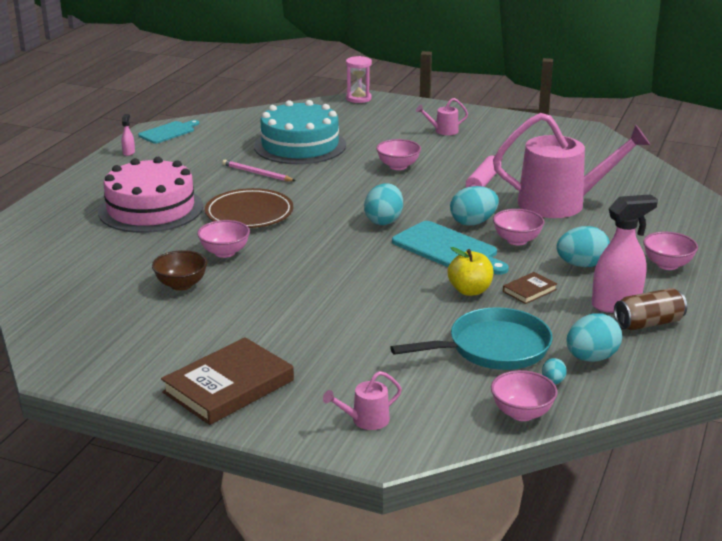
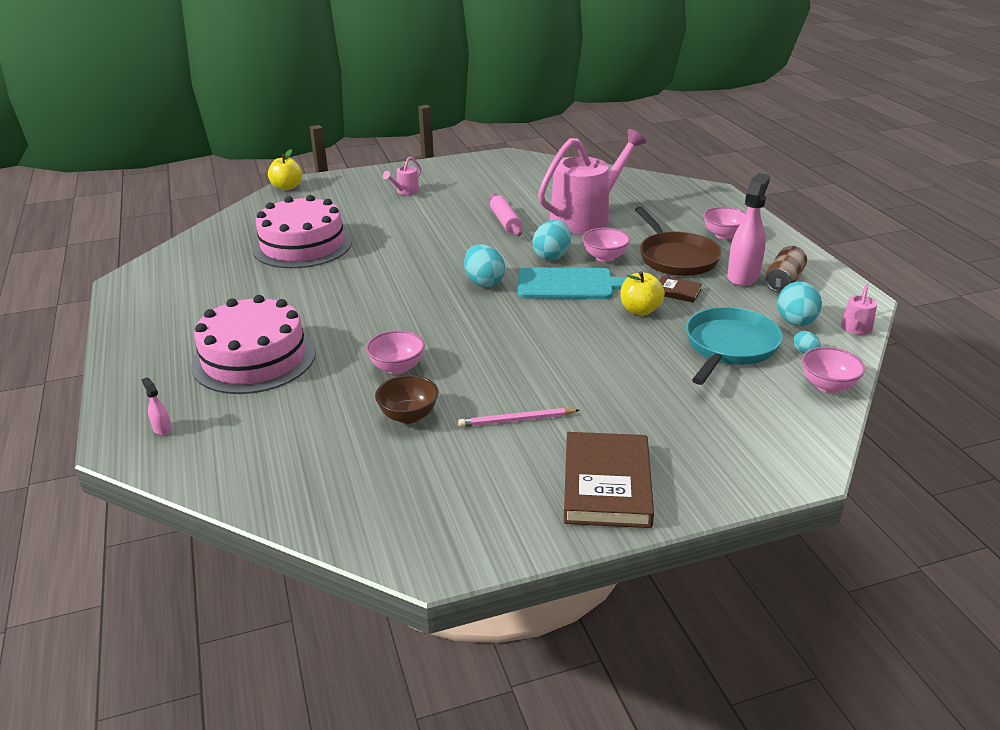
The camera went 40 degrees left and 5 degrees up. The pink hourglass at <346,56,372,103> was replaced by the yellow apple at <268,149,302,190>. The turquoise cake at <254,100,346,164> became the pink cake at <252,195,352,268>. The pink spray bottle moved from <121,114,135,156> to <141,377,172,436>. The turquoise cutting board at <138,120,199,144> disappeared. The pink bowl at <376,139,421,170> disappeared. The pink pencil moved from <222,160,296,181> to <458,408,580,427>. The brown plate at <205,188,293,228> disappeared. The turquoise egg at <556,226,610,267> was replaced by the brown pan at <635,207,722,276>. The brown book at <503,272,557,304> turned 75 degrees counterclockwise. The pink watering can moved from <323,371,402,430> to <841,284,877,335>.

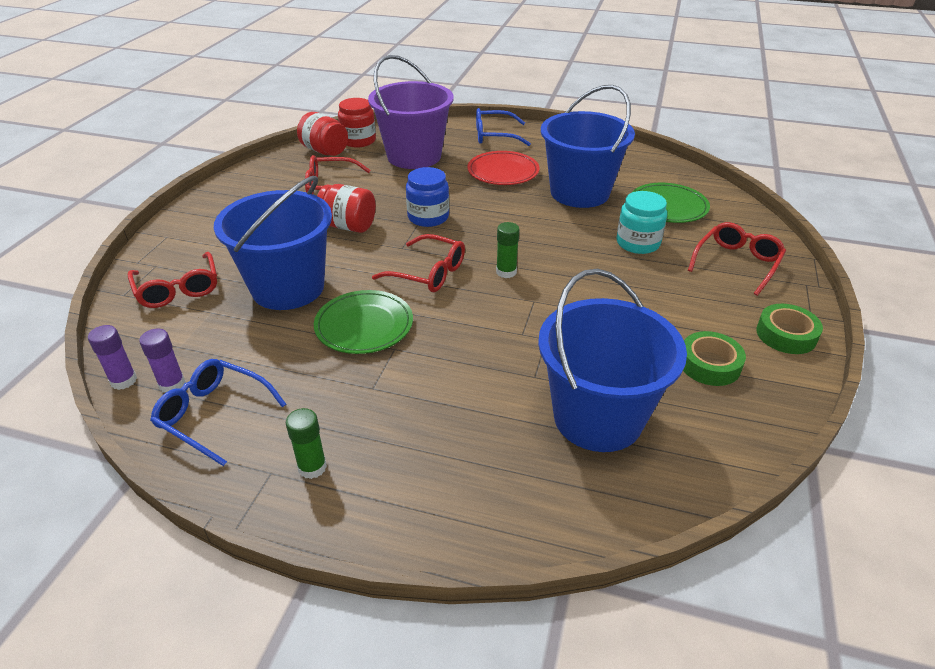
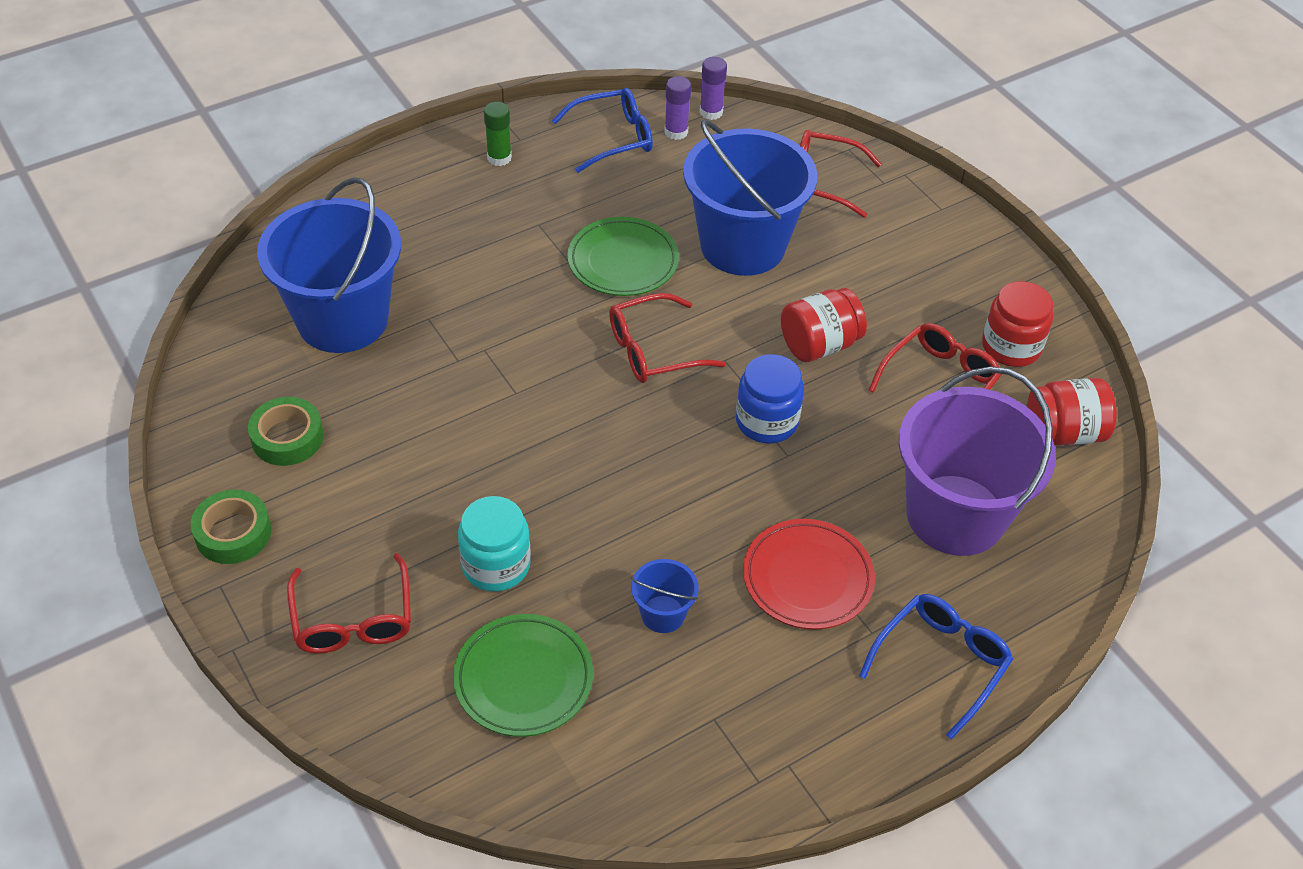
The camera went 130 degrees right and 10 degrees up. The blue bucket at <541,85,635,208> changed to 0.42 times the size. The red jar moved from <338,98,376,148> to <982,281,1053,367>. The green glue stick at <496,222,520,278> disappeared.

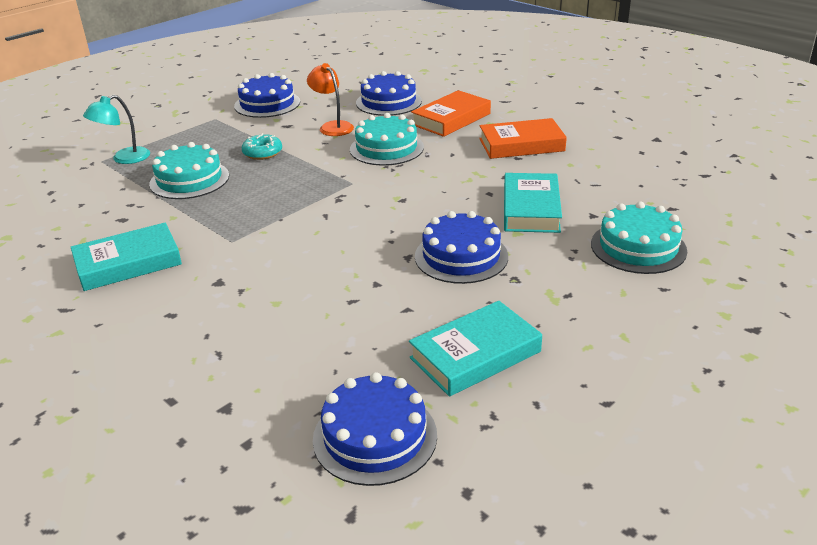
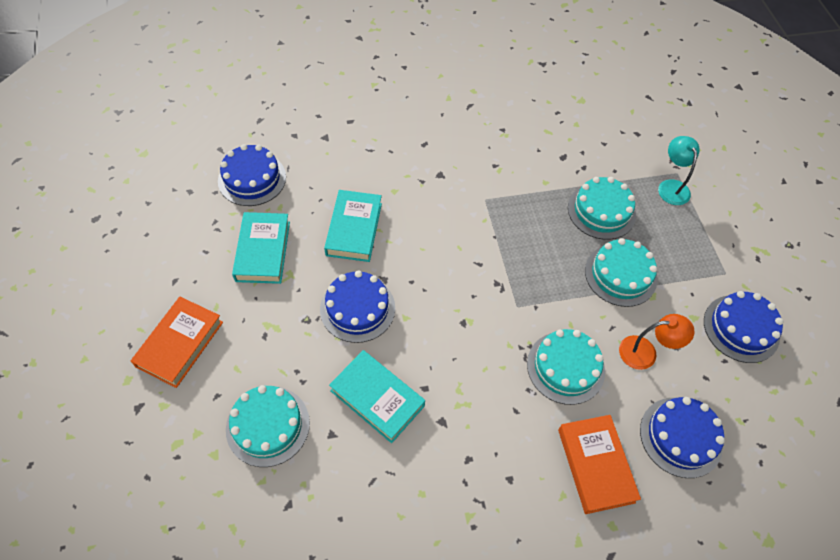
The camera went 120 degrees right and 25 degrees up. The orange book moved from <479,118,567,159> to <131,297,223,388>. The turquoise donut at <242,133,282,160> was replaced by the turquoise cake at <585,238,657,307>. The turquoise book moved from <71,223,182,291> to <324,190,382,262>.

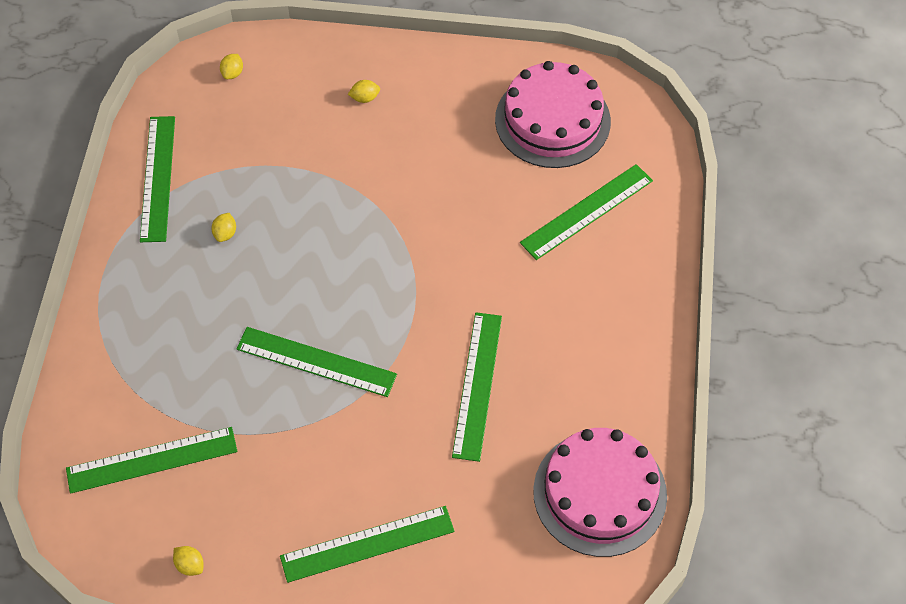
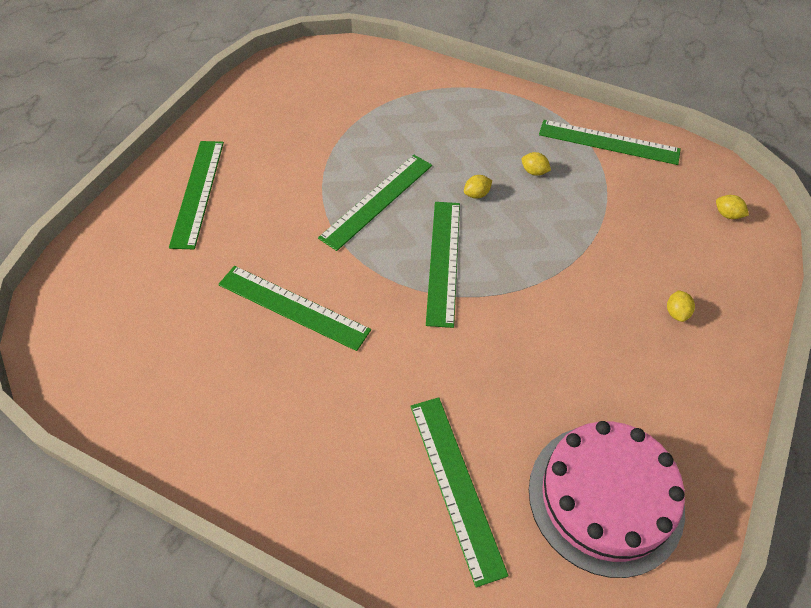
The camera went 110 degrees right and 5 degrees down. The green ruler moved from <66,427,237,494> to <426,202,460,328>. The pink cake at <533,428,667,557> disappeared. The yellow lemon moved from <173,546,204,576> to <464,175,492,198>.

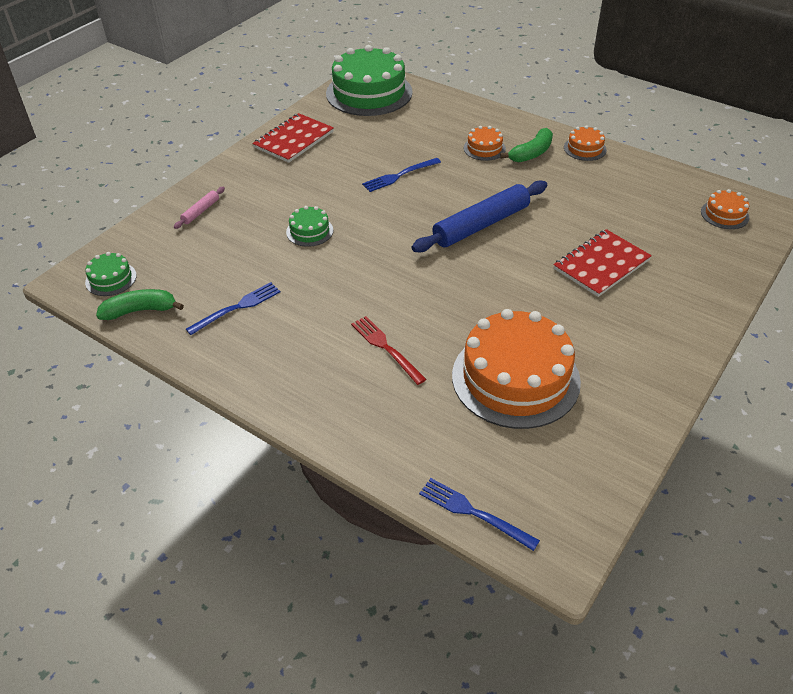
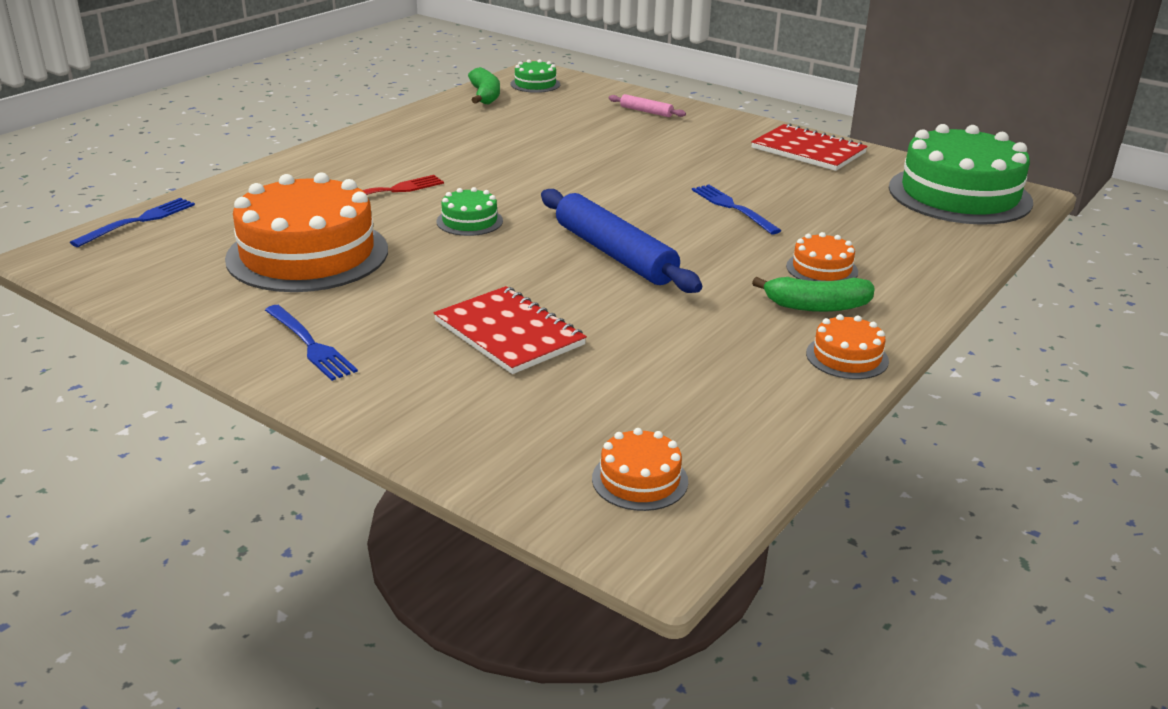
The camera went 90 degrees right and 15 degrees down. The green banana at <500,128,553,162> turned 45 degrees counterclockwise. The green cake moved from <286,206,333,247> to <437,187,503,236>. The blue fork moved from <186,282,281,335> to <265,305,358,381>.

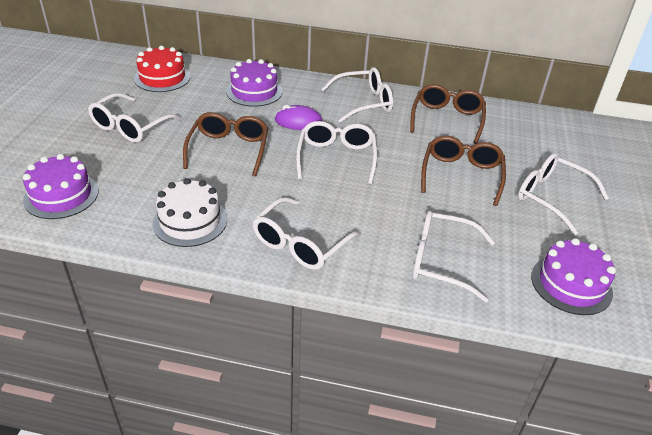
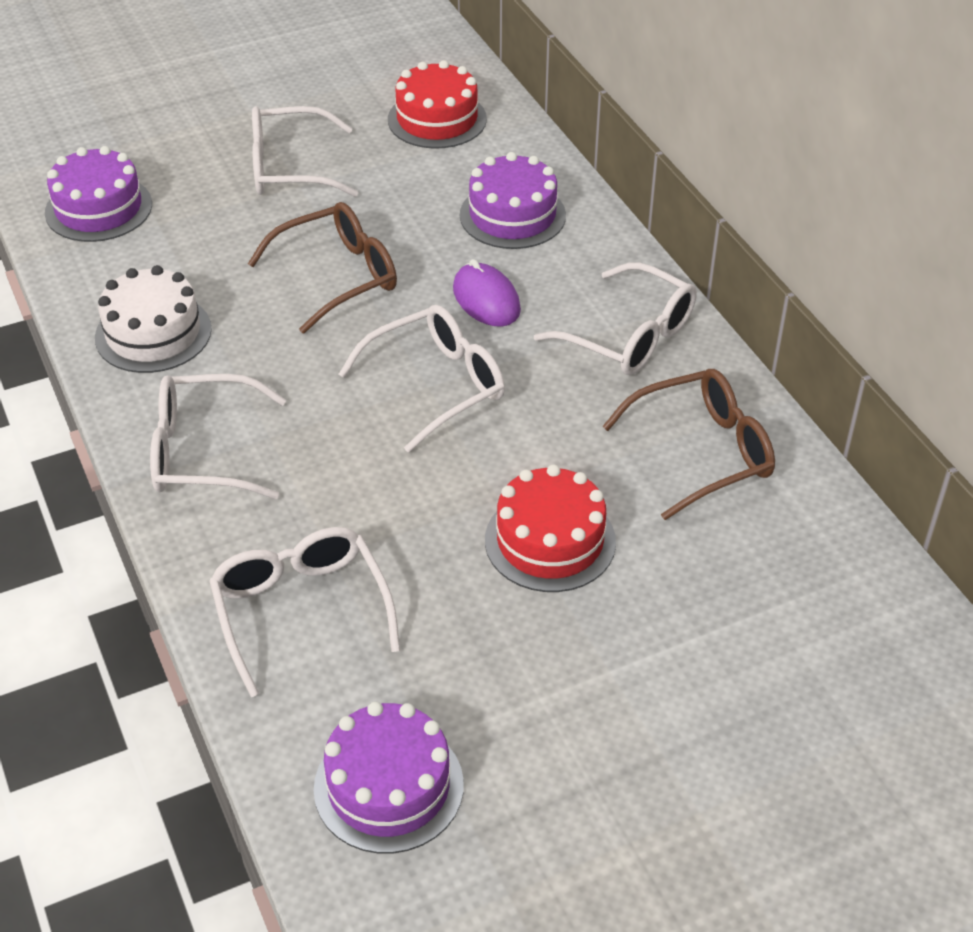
The camera went 55 degrees right and 5 degrees up. The brown glasses at <421,136,506,206> was replaced by the red cake at <485,465,616,592>. The white glasses at <518,153,609,235> disappeared.

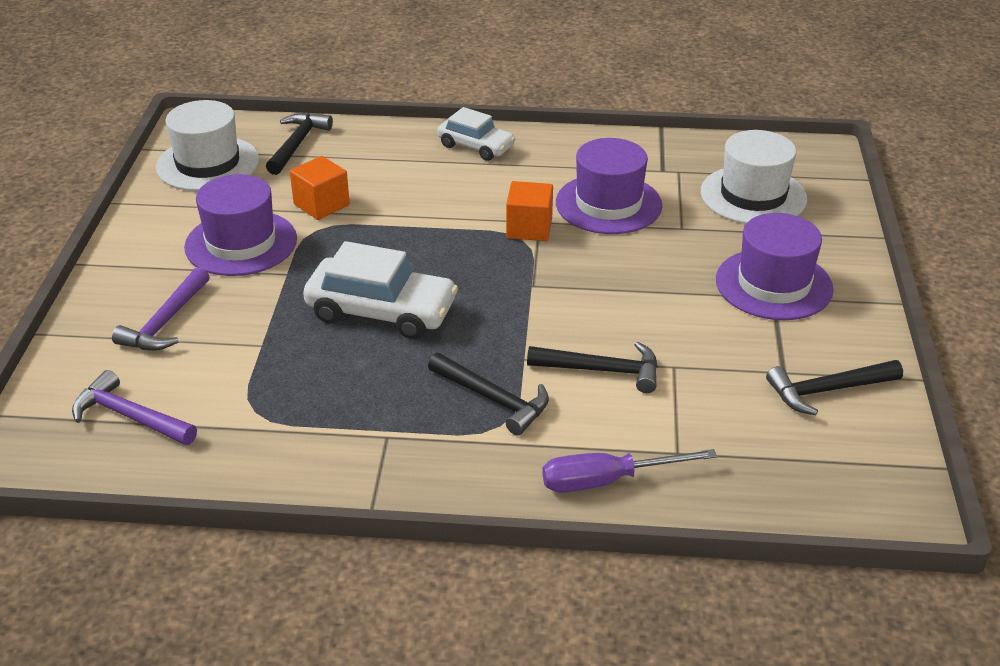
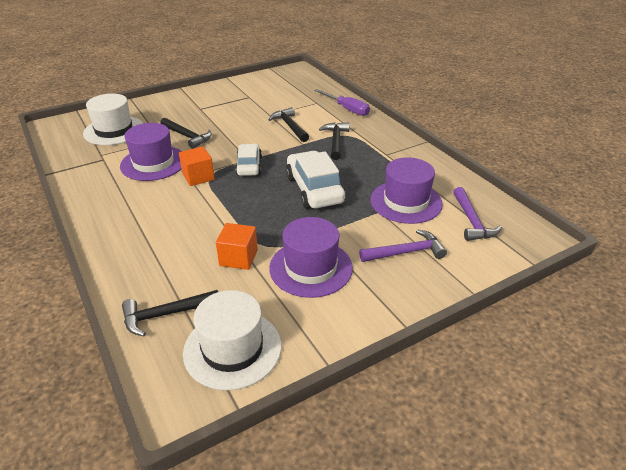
The camera went 125 degrees left and 0 degrees up. The white car moved from <437,107,516,161> to <235,144,262,176>. The purple hat moved from <716,213,834,320> to <370,157,443,224>. The black hammer moved from <766,360,903,415> to <160,118,212,149>.

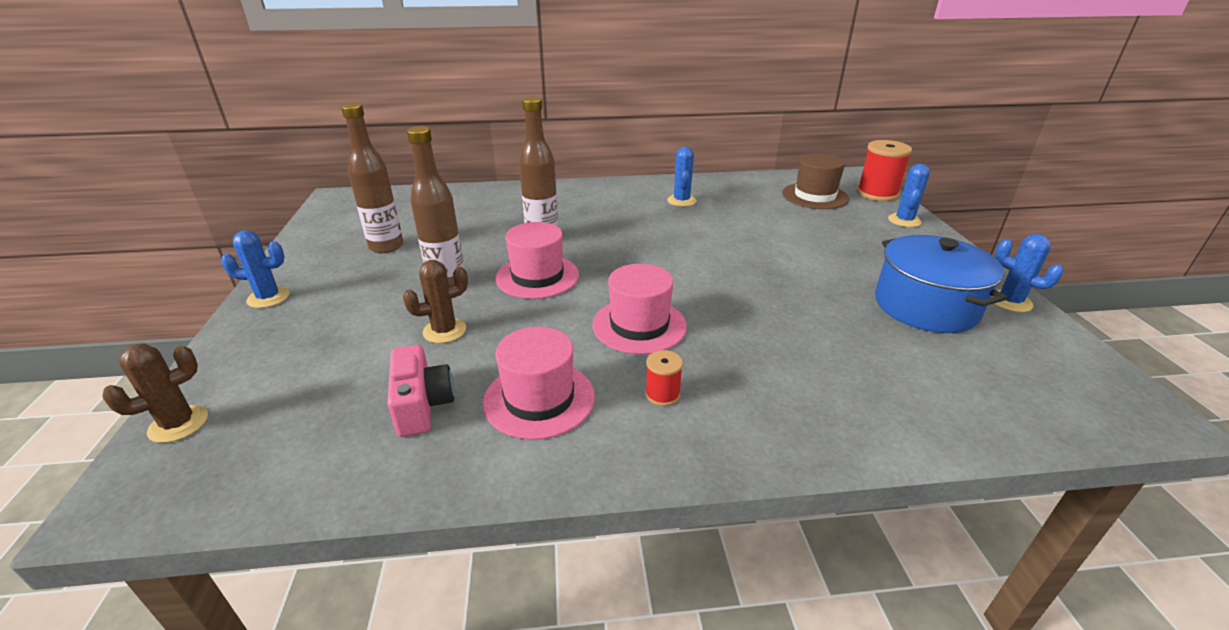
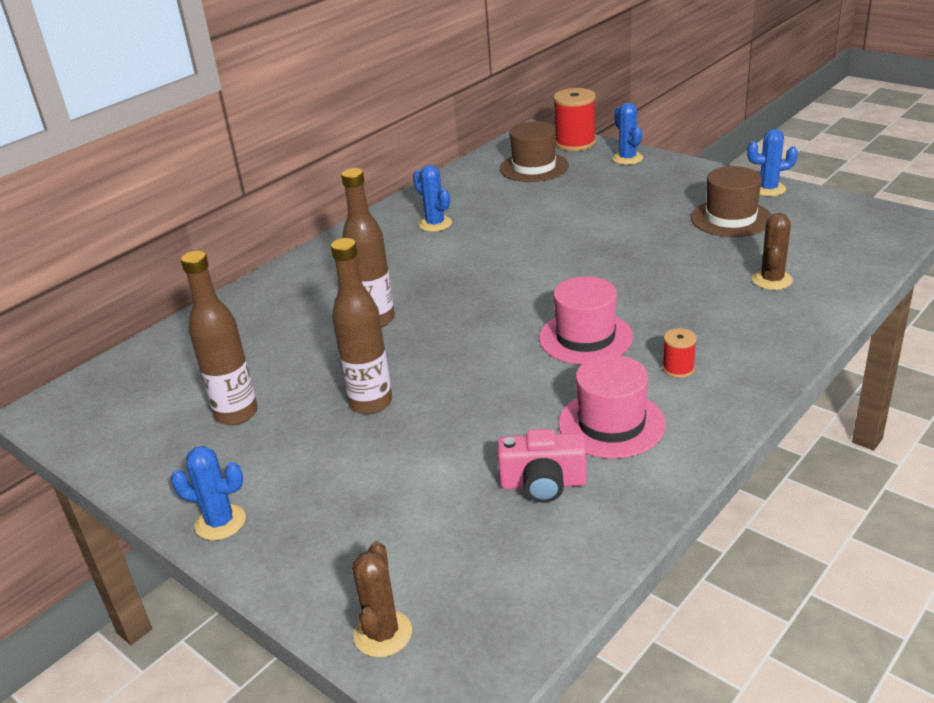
The camera went 40 degrees left and 0 degrees up. The pink hat at <496,222,579,299> disappeared. The blue cactus at <221,230,290,308> turned 60 degrees clockwise. The blue pot at <875,235,1007,333> was replaced by the brown hat at <691,166,771,237>. The brown cactus moved from <403,260,468,343> to <752,213,793,290>. The pink camera at <387,345,454,437> turned 150 degrees clockwise.

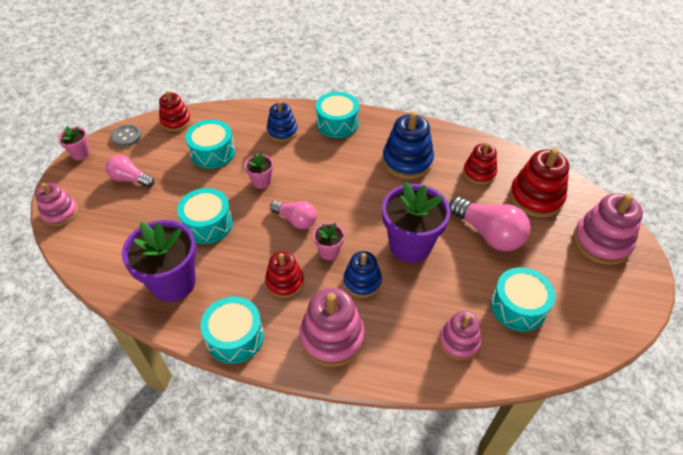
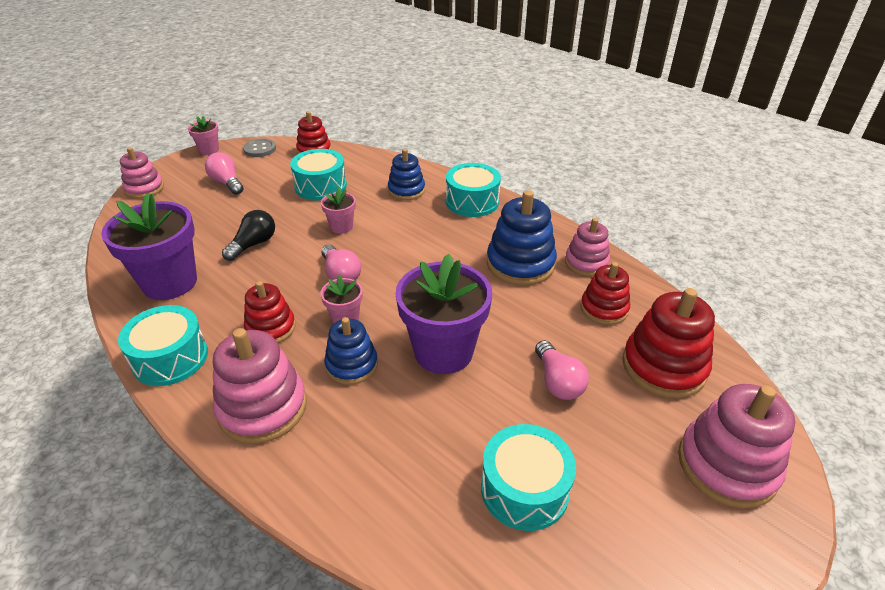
The camera went 30 degrees right and 10 degrees down. The turquoise drum at <177,188,233,244> was replaced by the black light bulb at <222,210,275,261>. The pink light bulb at <449,197,531,251> changed to 0.62 times the size. The pink stacking toy moved from <439,311,481,360> to <565,218,610,277>.

